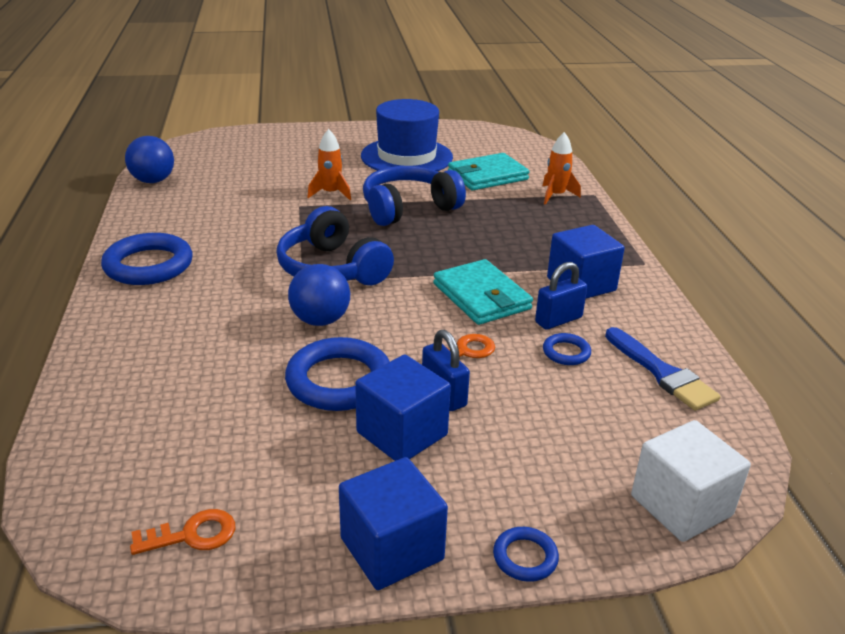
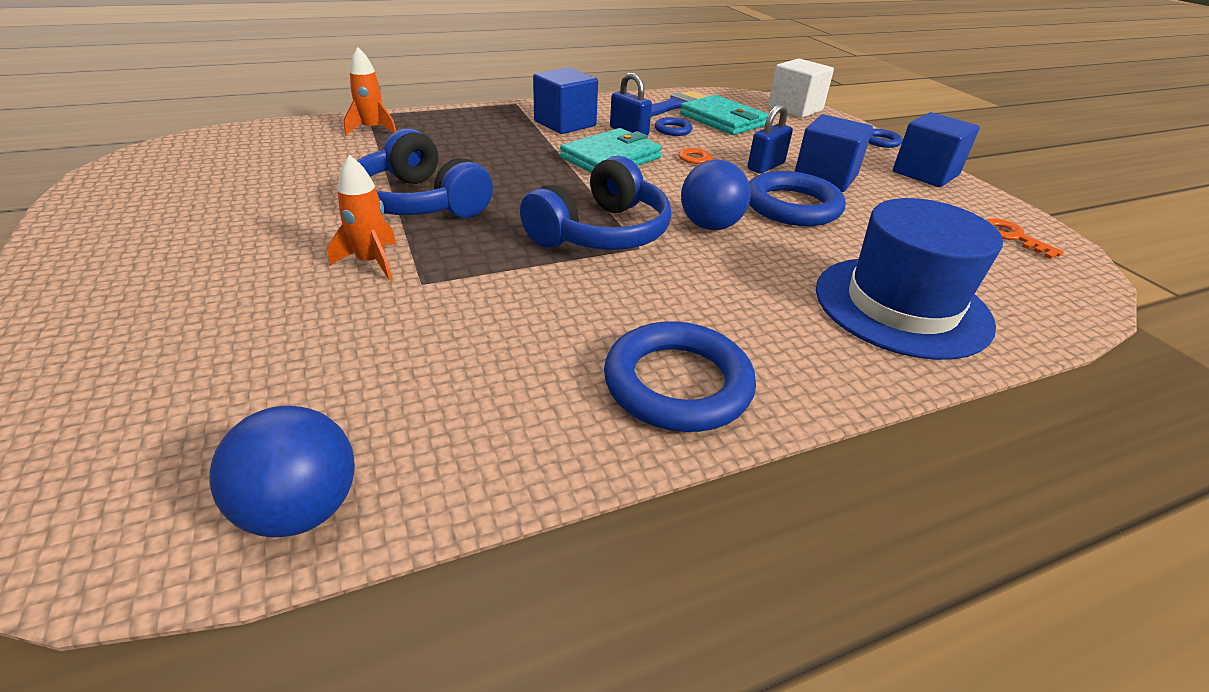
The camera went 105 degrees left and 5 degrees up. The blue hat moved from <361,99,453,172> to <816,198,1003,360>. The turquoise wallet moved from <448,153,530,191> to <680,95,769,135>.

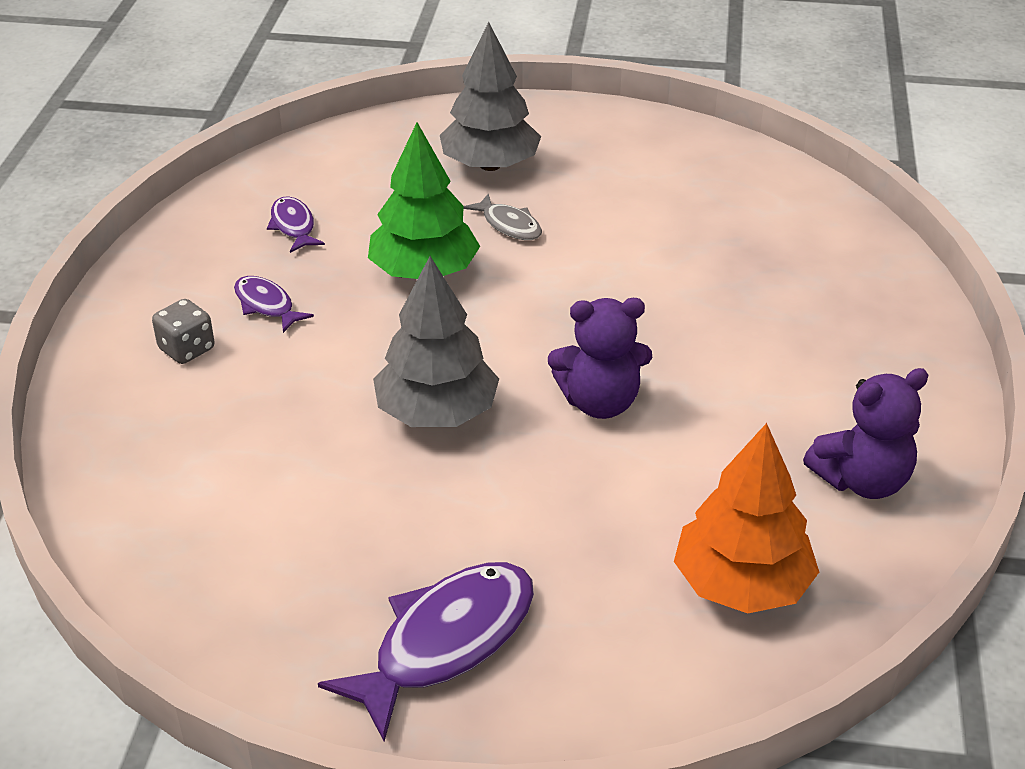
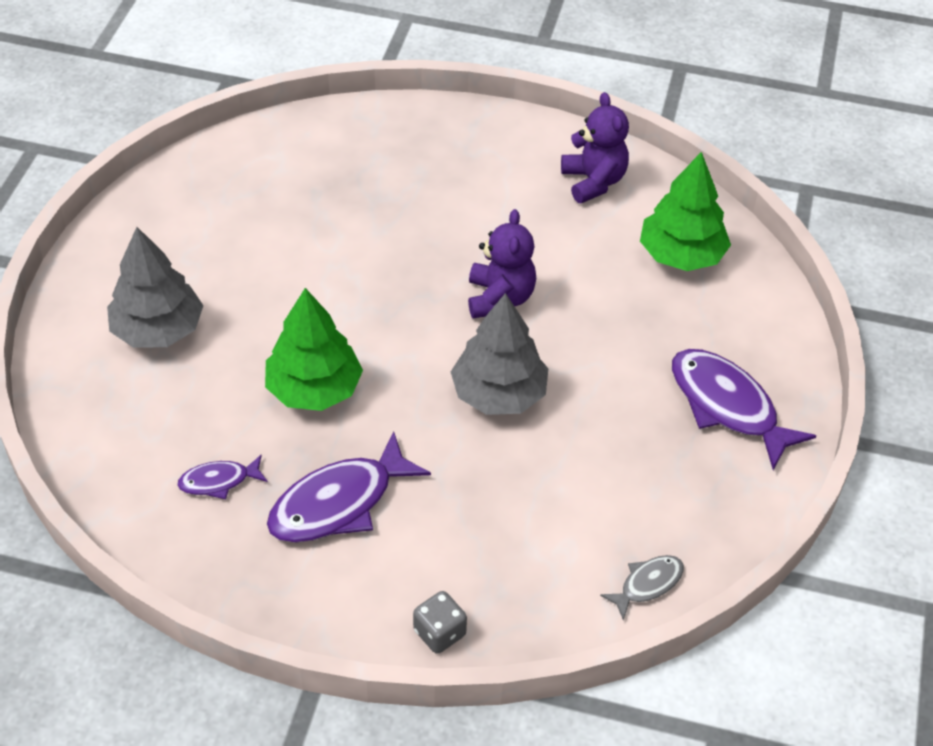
The camera went 85 degrees left and 10 degrees up. The grey fish moved from <463,194,542,240> to <600,555,684,620>. The purple fish at <234,276,314,333> changed to 1.93 times the size. The grey dice moved from <152,299,215,364> to <413,591,467,654>. The orange tree at <674,423,819,614> became the green tree at <640,152,731,271>.

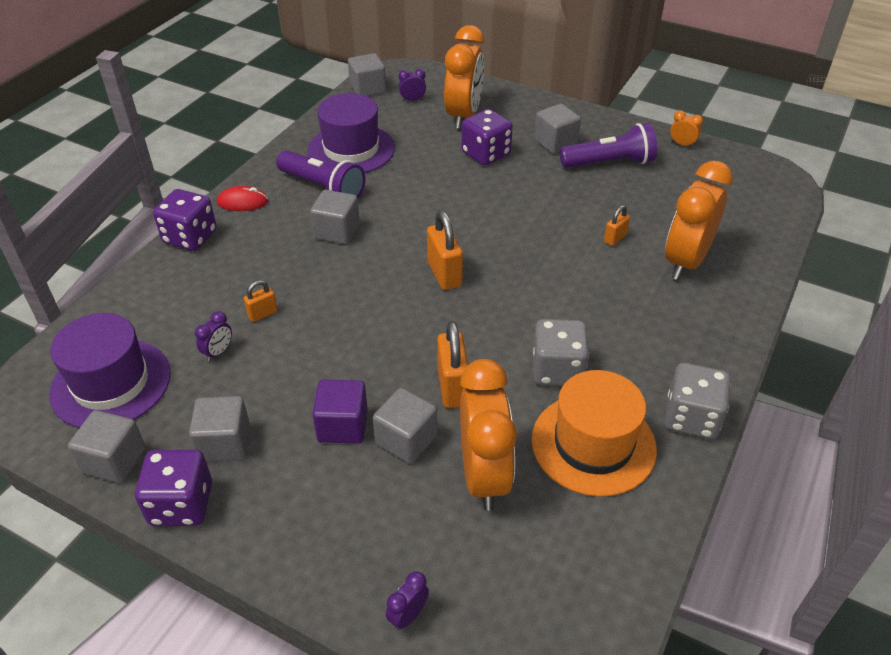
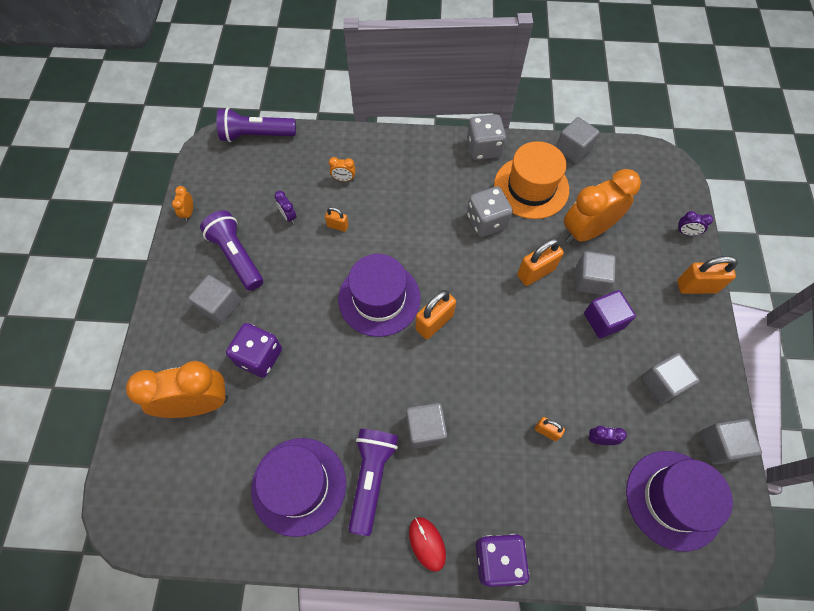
The camera went 115 degrees left and 20 degrees up. The grey cube moved from <348,53,386,97> to <556,117,599,164>. The purple clock moved from <398,69,426,101> to <275,191,297,224>. The orange clock at <665,161,733,280> changed to 0.40 times the size. The purple dice at <135,450,212,526> disappeared. The purple flashlight at <217,108,296,142> appeared. The purple hat at <338,254,421,337> appeared. The orange padlock at <677,256,738,294> appeared.

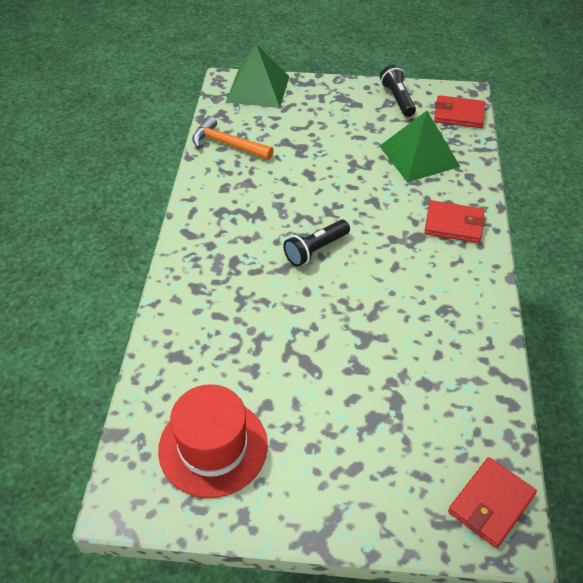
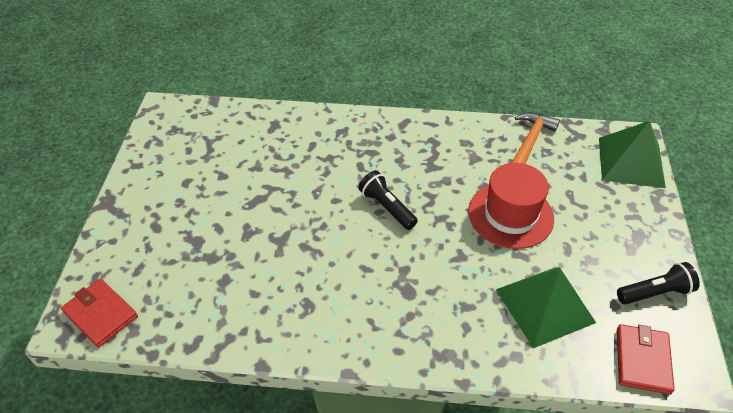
The camera went 90 degrees right and 0 degrees up. The red wallet at <424,200,485,243> disappeared. The red hat moved from <158,384,268,498> to <468,163,554,249>.

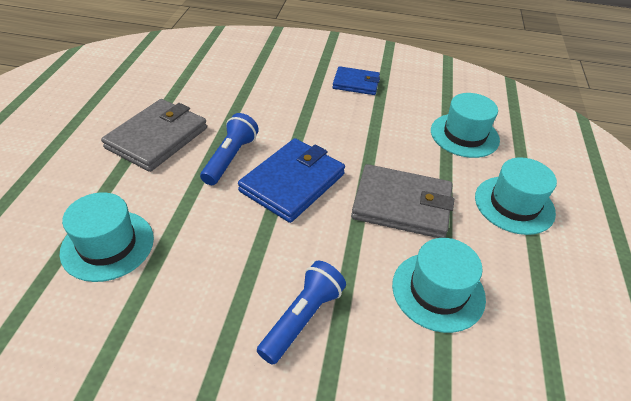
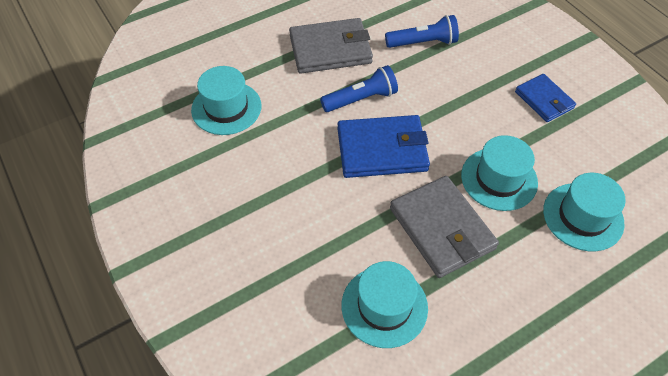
The camera went 50 degrees right and 10 degrees up. The turquoise hat moved from <475,157,557,235> to <461,135,538,211>. The blue flashlight moved from <257,261,346,365> to <385,15,459,48>.

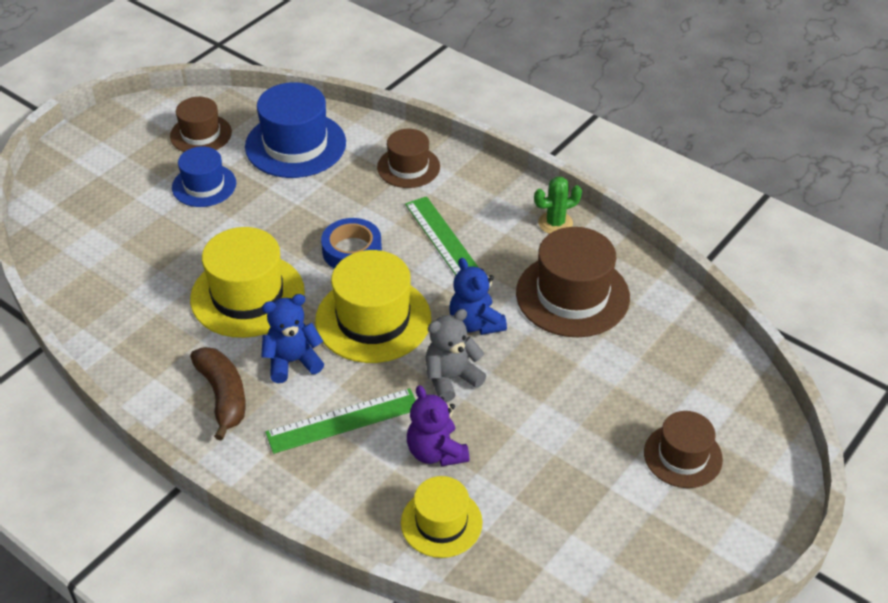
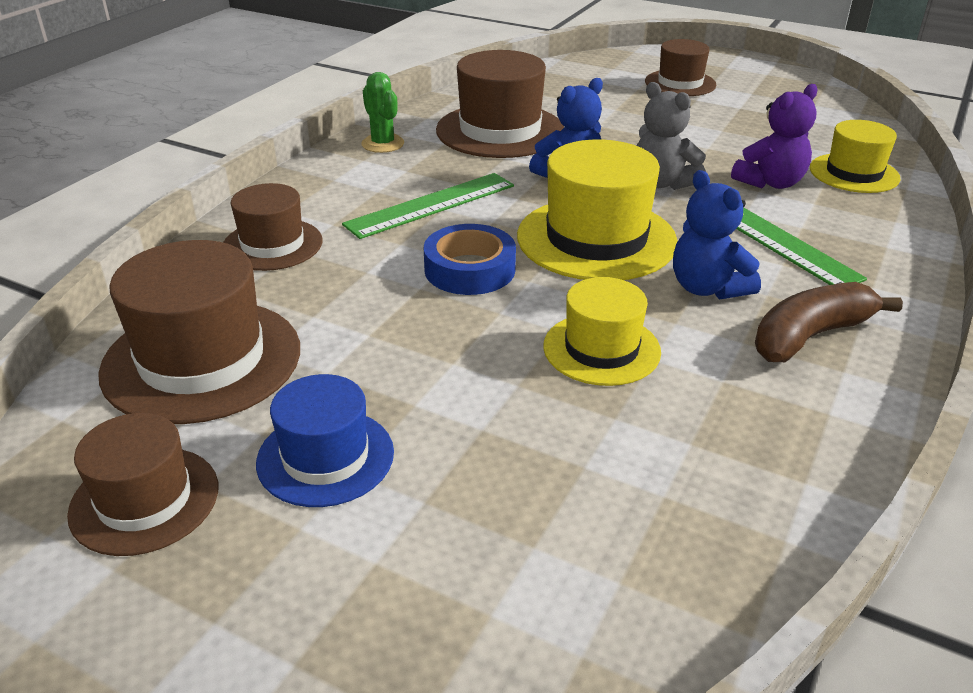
The camera went 100 degrees left and 10 degrees down. The blue hat at <245,82,346,178> became the brown hat at <98,240,300,424>. The yellow hat at <190,227,305,338> changed to 0.61 times the size.

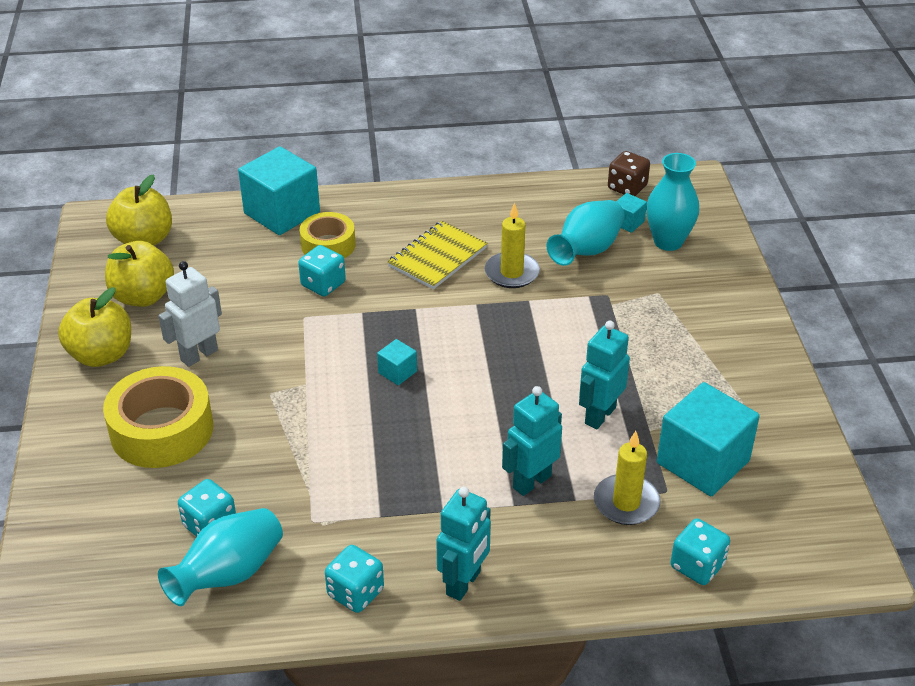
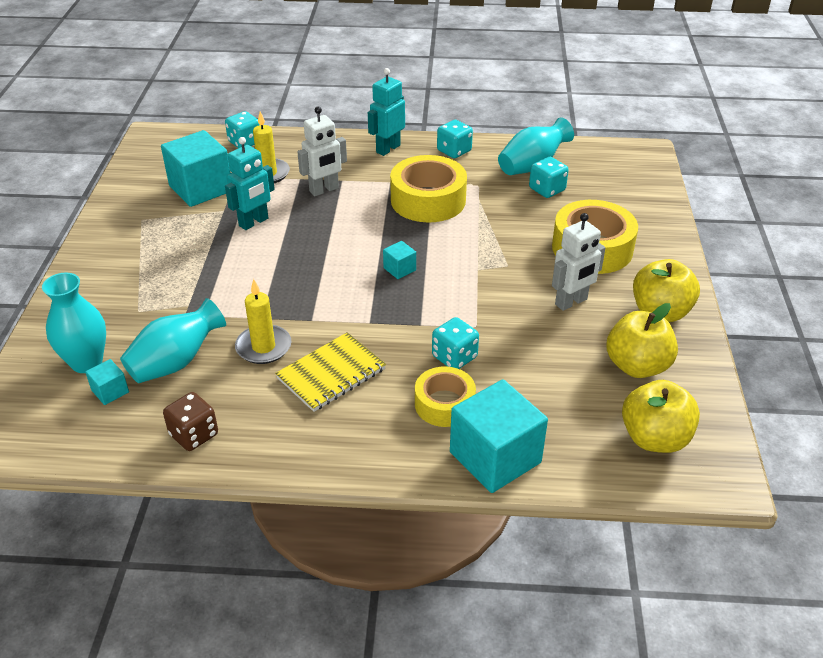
The camera went 170 degrees left and 0 degrees up. The brown dice moved from <608,151,650,196> to <163,392,218,451>. The turquoise robot at <502,386,562,496> became the white robot at <297,107,347,196>. The yellow tape at <390,155,467,222> appeared.

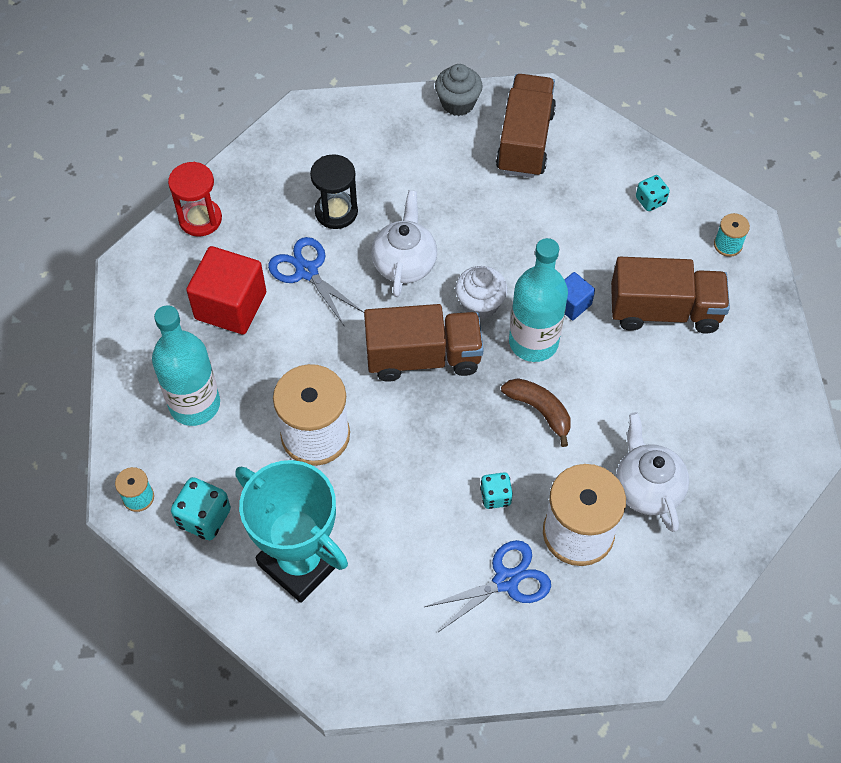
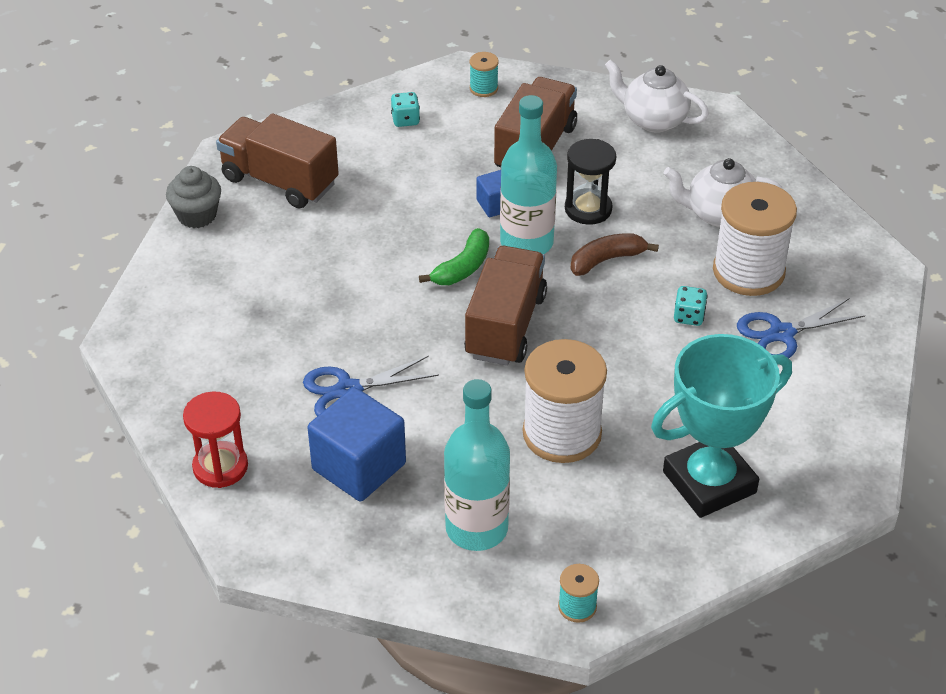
The camera went 70 degrees left and 15 degrees down. The black hourglass moved from <310,154,358,229> to <565,139,616,225>. The white teapot moved from <371,190,437,297> to <605,60,709,133>. The red cube at <186,246,266,335> became the blue cube at <307,387,406,502>. The white cupcake at <455,266,508,319> was replaced by the green banana at <419,228,489,285>. The turquoise dice at <171,477,231,540> disappeared. The blue scissors at <425,540,551,632> turned 105 degrees counterclockwise.

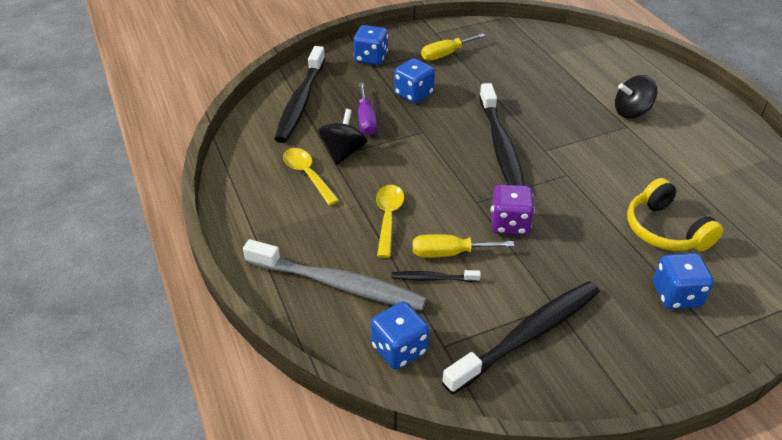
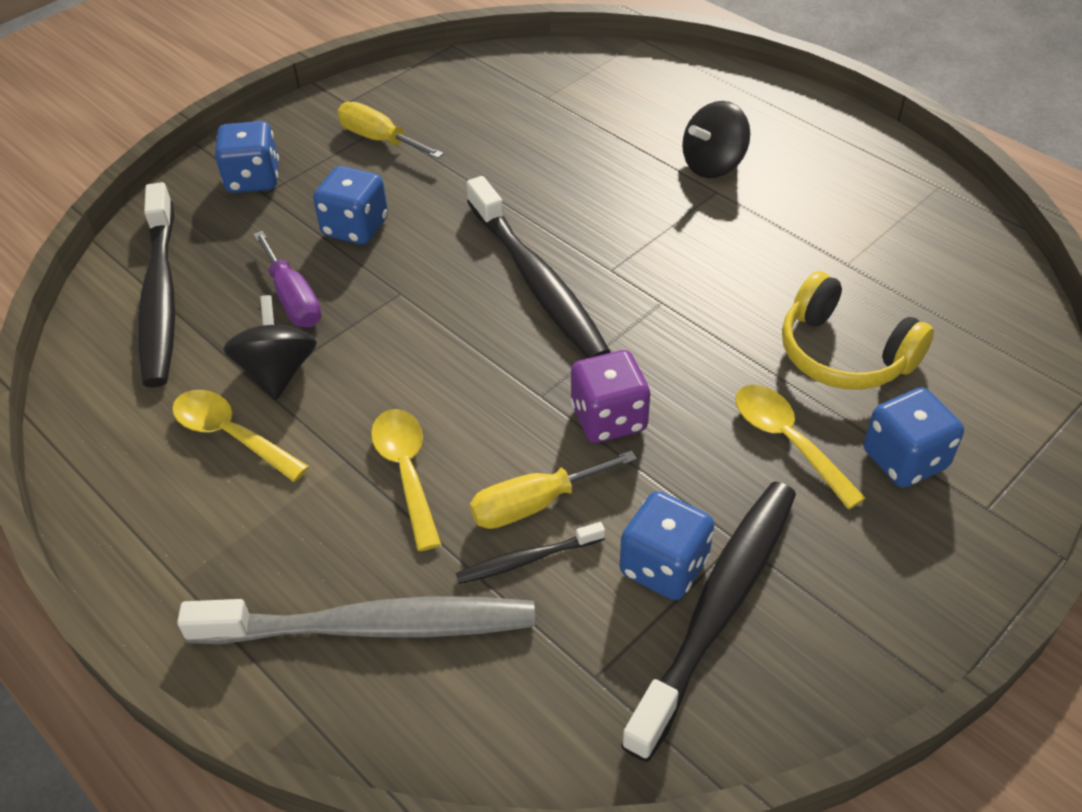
The camera went 20 degrees left and 5 degrees up. The yellow screwdriver at <421,33,486,61> turned 90 degrees clockwise. The blue dice moved from <371,301,429,370> to <620,491,714,600>. The yellow spoon at <735,385,866,509> appeared.

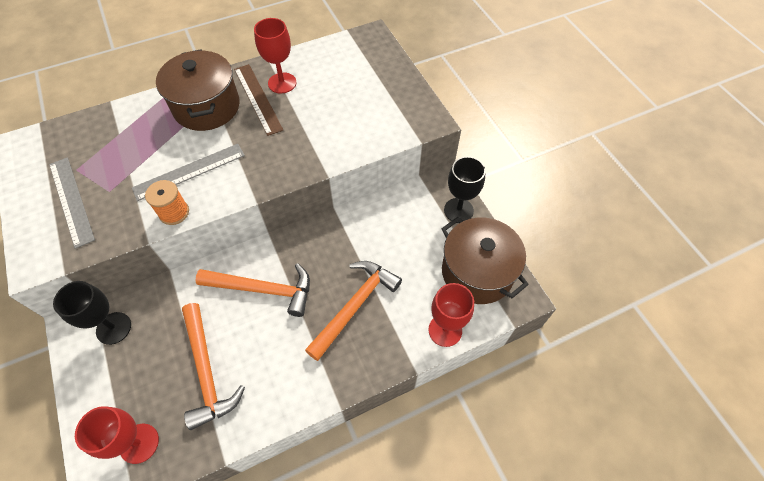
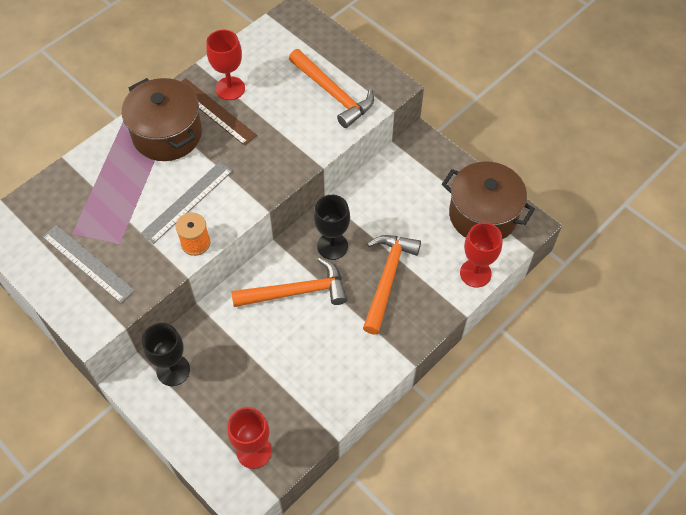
The camera went 20 degrees left and 0 degrees up. The black goblet moved from <444,156,486,223> to <314,195,350,260>. The orange hammer moved from <182,303,245,430> to <289,49,374,128>.

